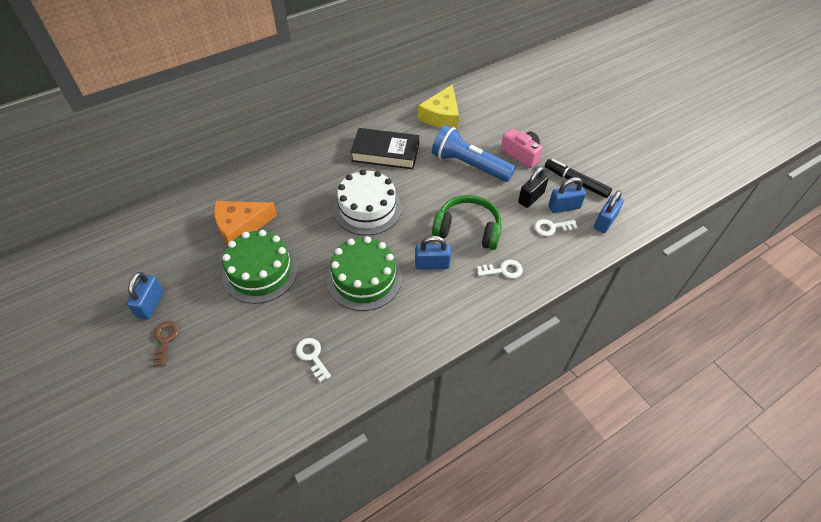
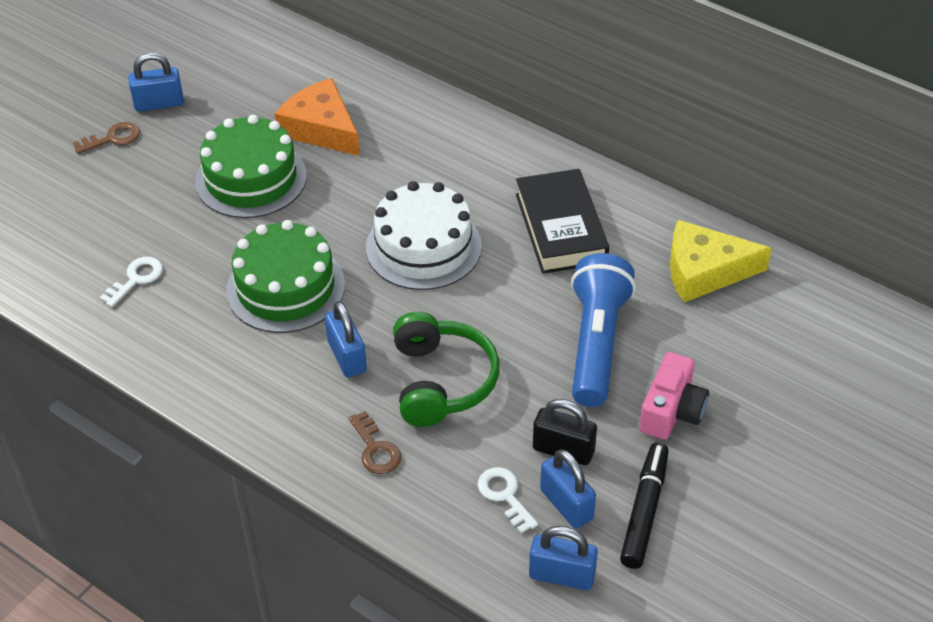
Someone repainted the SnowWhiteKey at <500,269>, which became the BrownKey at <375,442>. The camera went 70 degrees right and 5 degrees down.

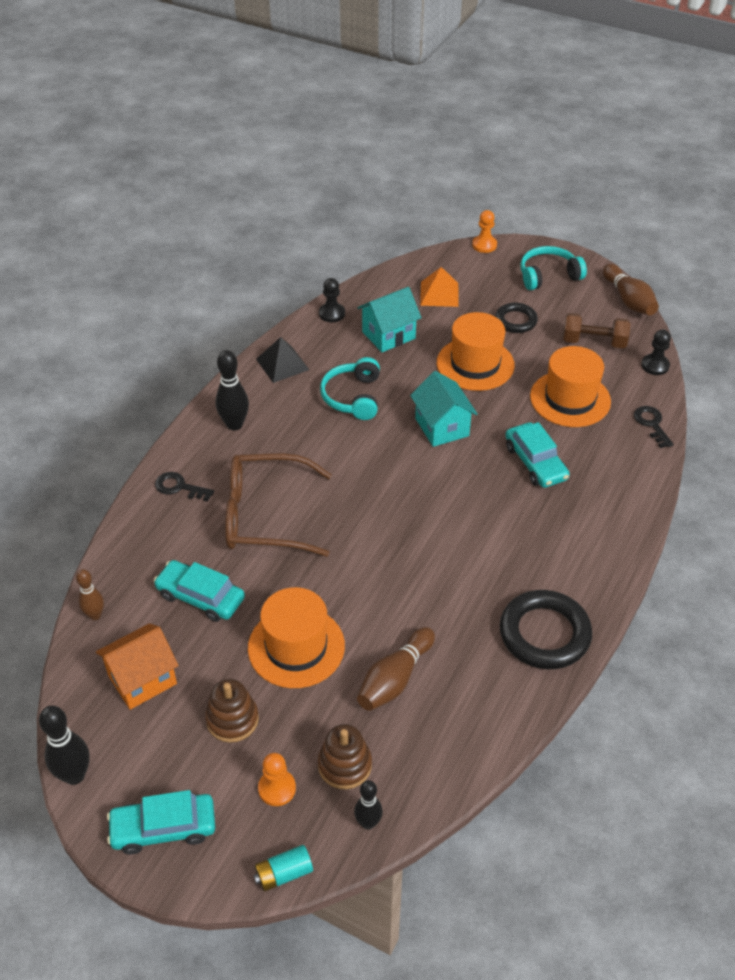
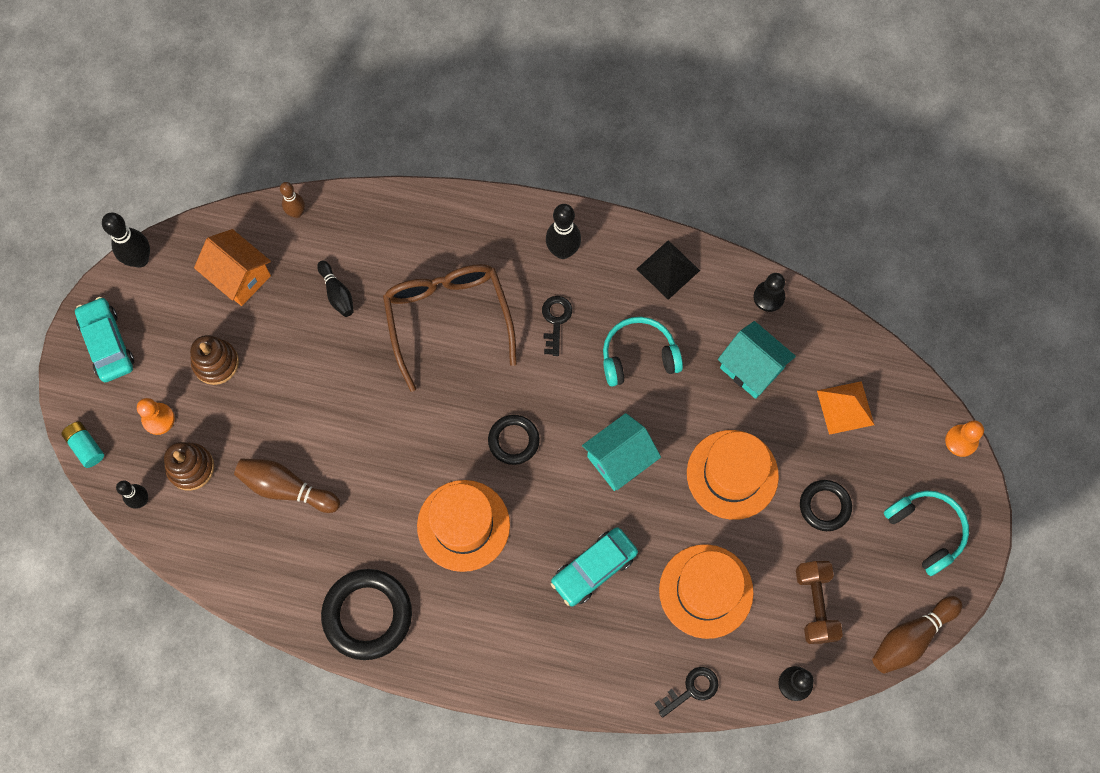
Someone swapped the TurquoiseCar at <199,591> for the BlackBowlingPin at <335,288>. Someone carried the BlackKey from <184,487> to <557,326>. Someone carried the OrangeTallHat from <296,637> to <463,526>. Someone put down the BlackTorus at <514,440>. The camera went 75 degrees right and 25 degrees up.

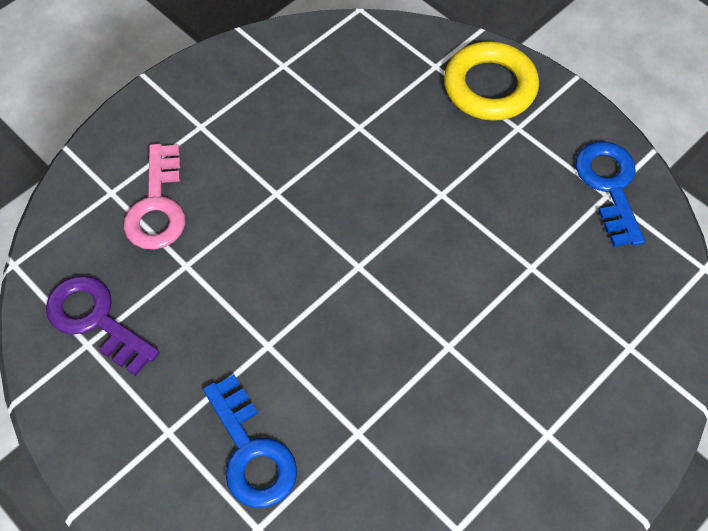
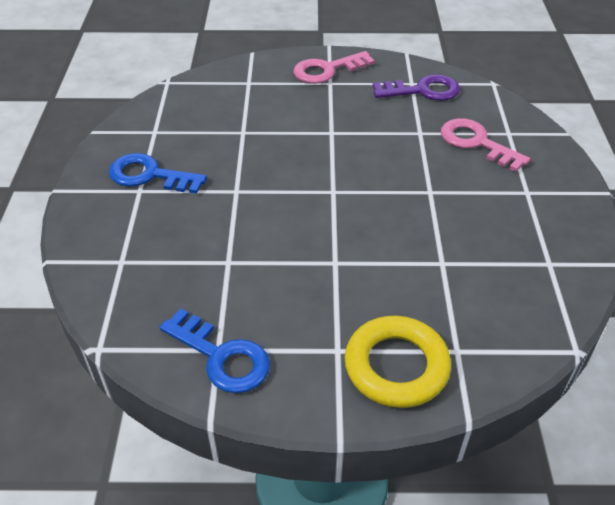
Someone carried the RoyalBlueKey from <250,441> to <158,173>. Someone put down the RosyKey at <334,67>. The camera went 135 degrees right and 15 degrees down.

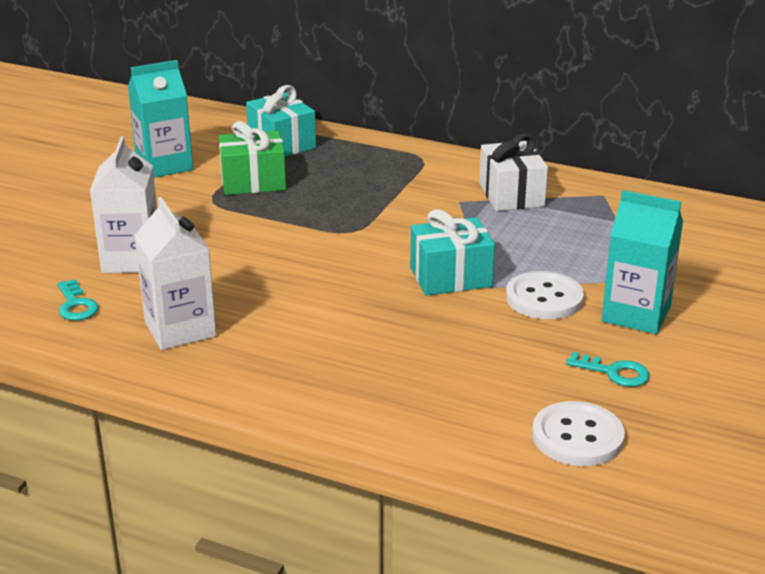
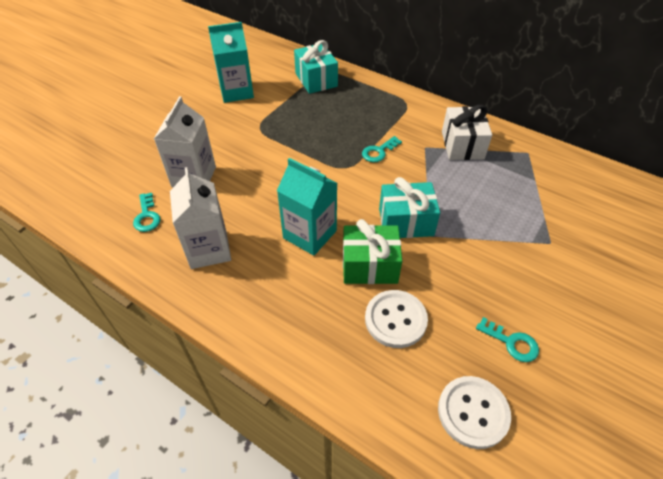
Someone carried the EmeraldWrappedGift from <252,158> to <372,251>. Someone carried the SnowWhiteShirtButton from <545,295> to <396,319>. Someone carried the TurquoiseJuiceCarton from <642,262> to <307,207>. Someone put down the TurquoiseKey at <382,149>. The camera went 10 degrees right and 20 degrees up.

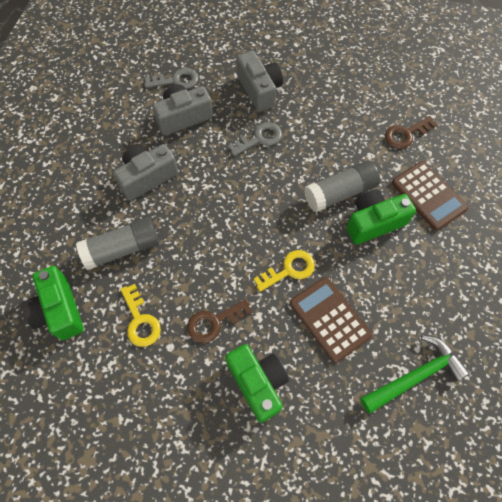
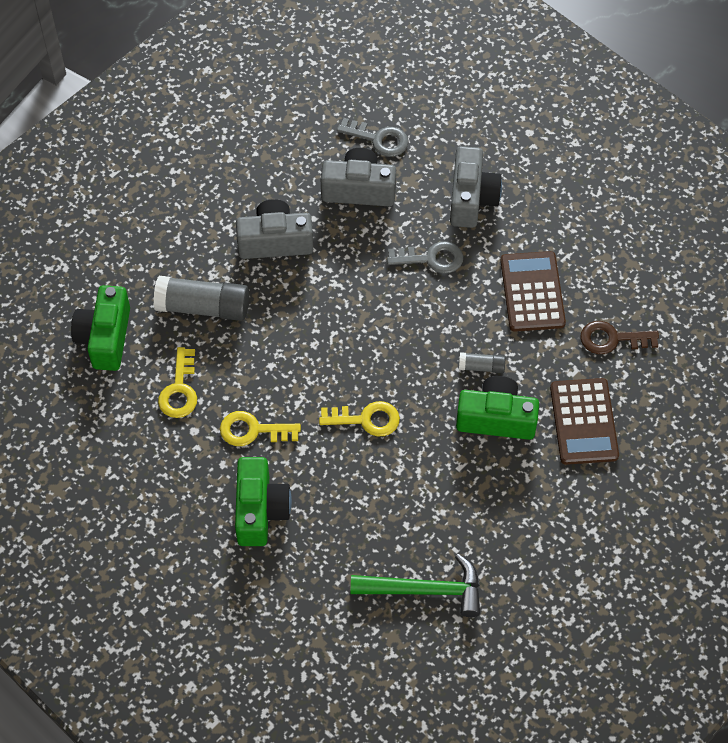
Someone repainted the BrownKey at <219,321>, which became the BrightYellowKey at <260,428>. Someone carried the BrownAddingMachine from <331,320> to <533,291>. Someone scaled the GreyStickOfGlue at <342,186> by 0.49. The camera went 30 degrees right and 5 degrees down.

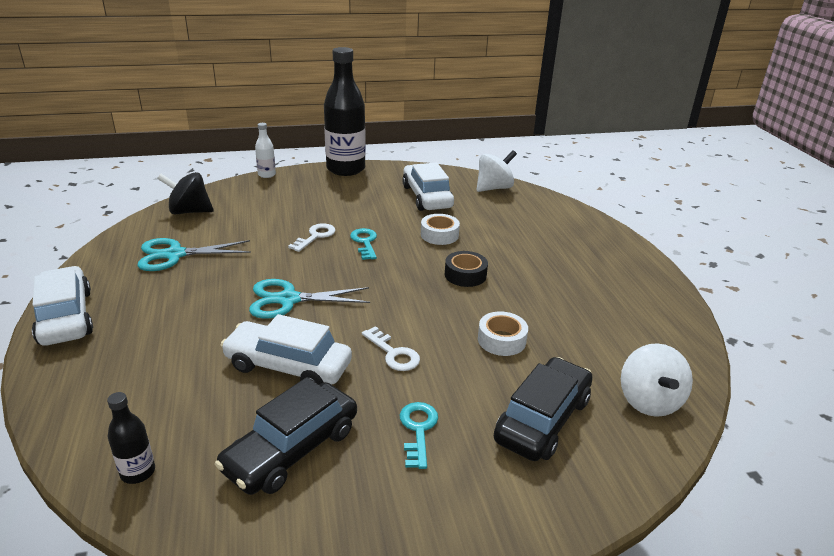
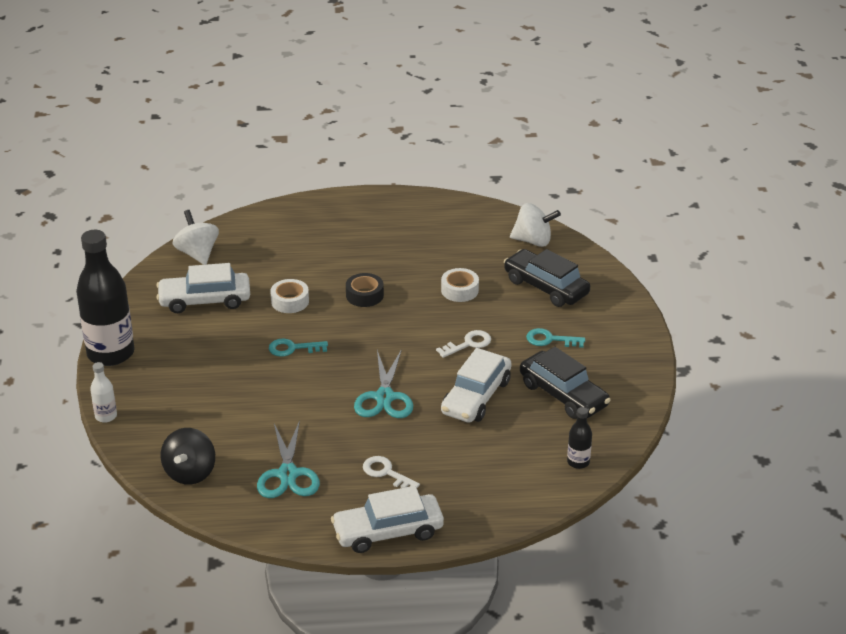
Someone carried the SnowWhiteKey from <312,237> to <391,472>. The camera went 80 degrees left and 5 degrees up.

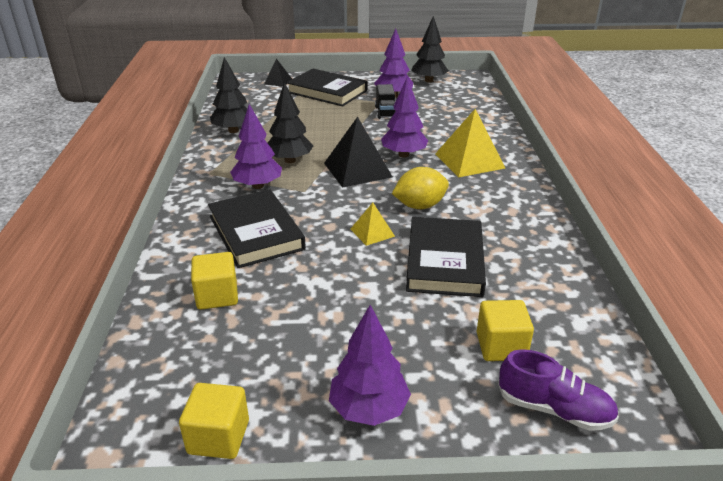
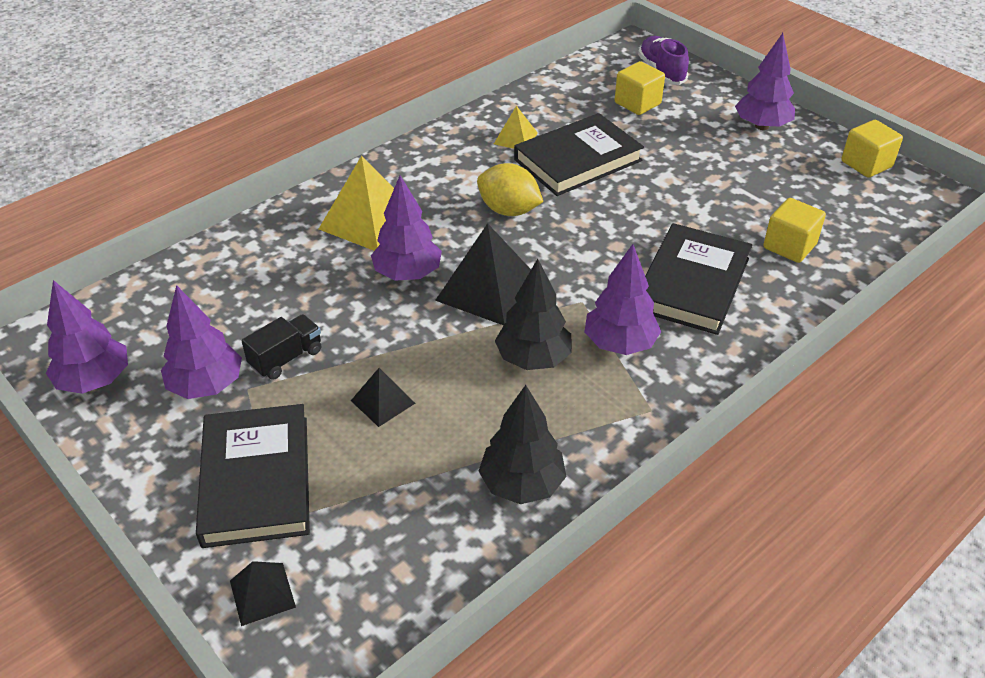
Someone carried the BrightYellowSolidPyramid from <372,224> to <516,127>. Someone repainted the BlackFirTree at <430,49>, which became the RoyalPurpleFirTree at <87,337>. Someone put down the BlackSolidPyramid at <383,397>. The camera went 130 degrees left and 10 degrees up.

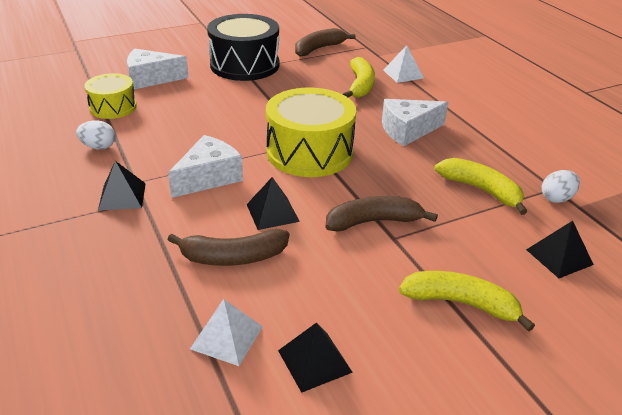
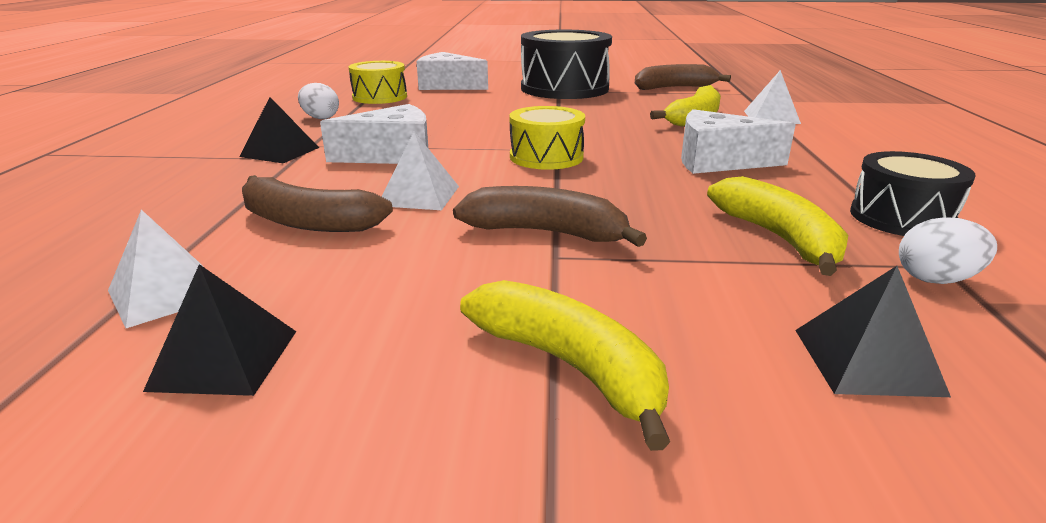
Someone repainted the BlackSolidPyramid at <273,203>, which became the SnowWhiteSolidPyramid at <420,170>. Someone scaled the BrightYellowSnareDrum at <311,132> by 0.58. Someone put down the BlackSnareDrum at <913,193>. The camera went 30 degrees right and 10 degrees down.

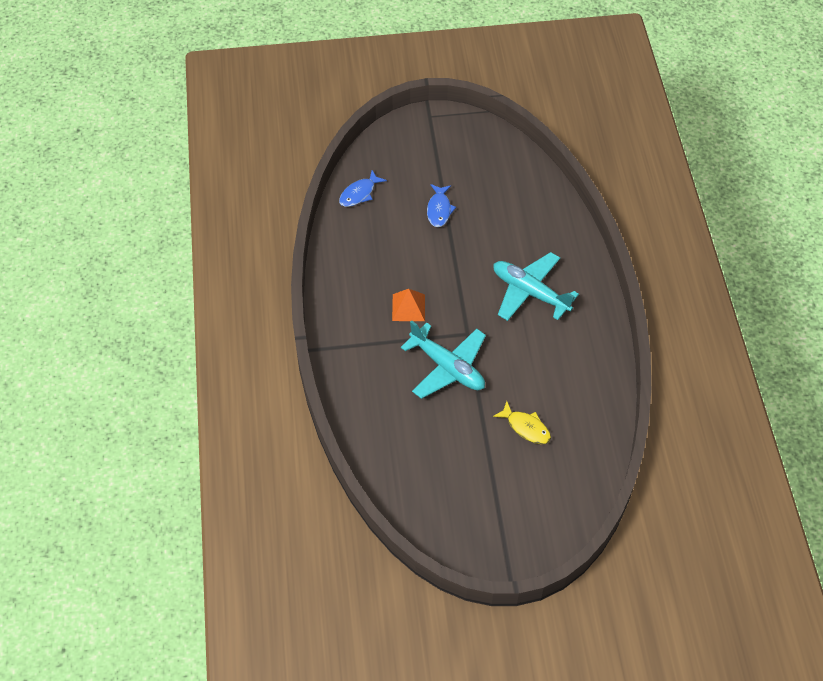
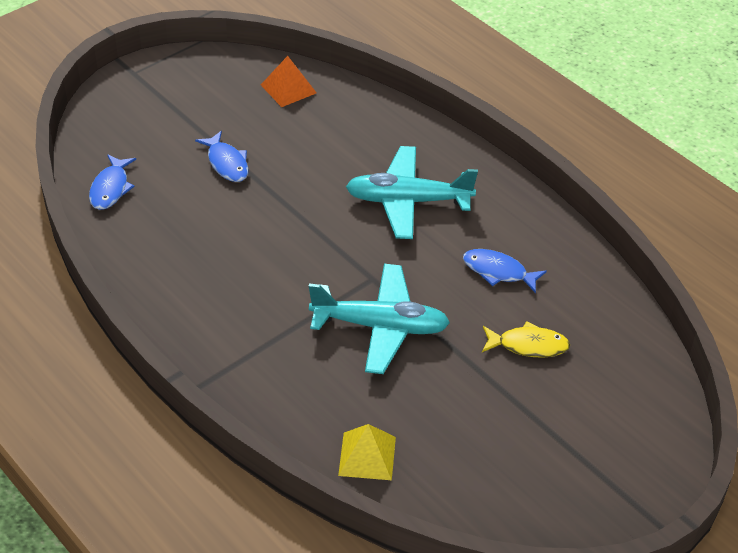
Someone carried the OrangeSolidPyramid from <408,305> to <289,81>. Someone put down the BrightYellowSolidPyramid at <367,452>. Someone put down the RoyalBlueFish at <505,271>. The camera went 35 degrees left and 10 degrees down.

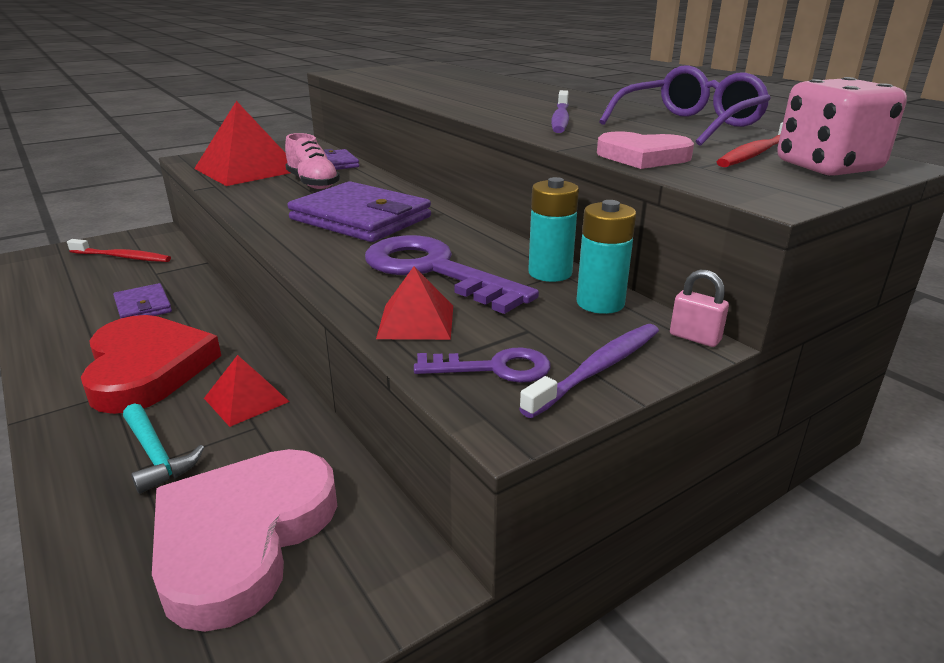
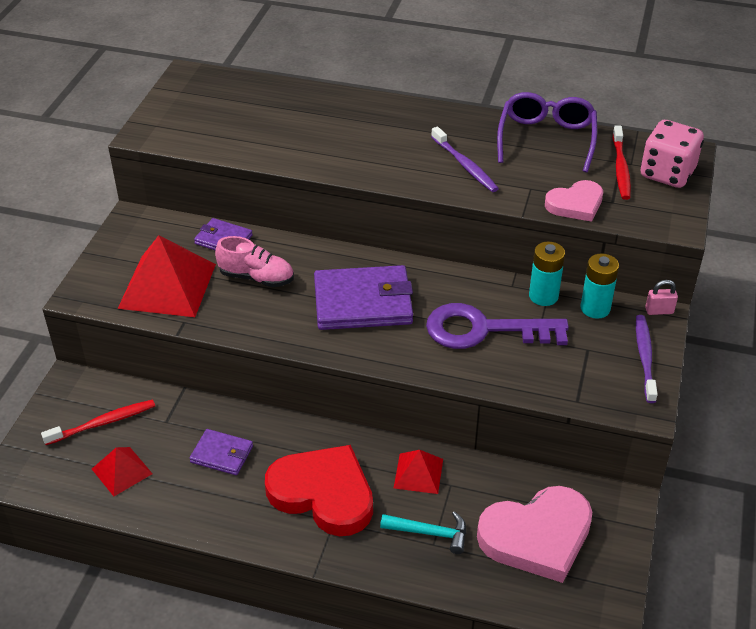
Someone rotated the RosyLoveHeart at <244,540> by 90 degrees counterclockwise. Someone carried the RedSolidPyramid from <414,303> to <122,471>. Someone took away the RoyalPurpleKey at <482,365>. The camera went 40 degrees left and 15 degrees up.

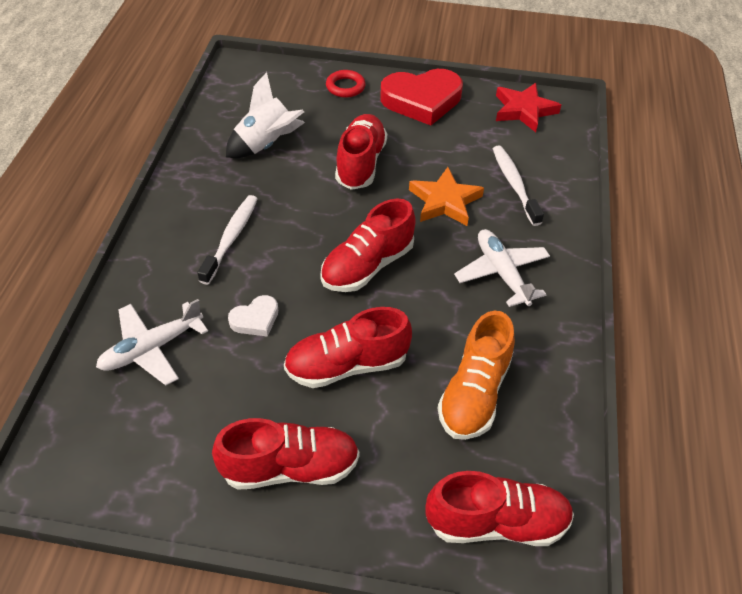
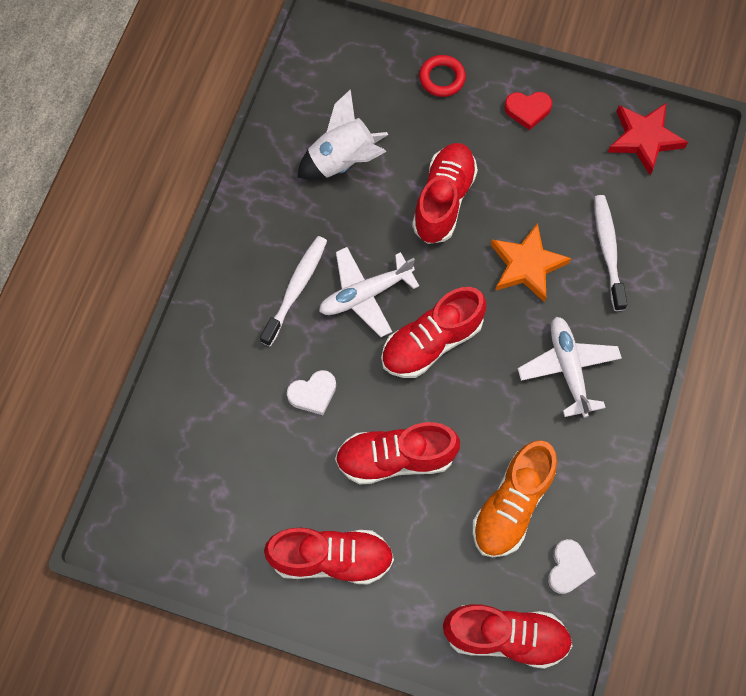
Someone carried the SnowWhitePlane from <152,342> to <369,292>. Someone scaled the RedLoveHeart at <421,97> by 0.49. Someone put down the SnowWhiteLoveHeart at <571,566>. The camera went 10 degrees right and 20 degrees up.

